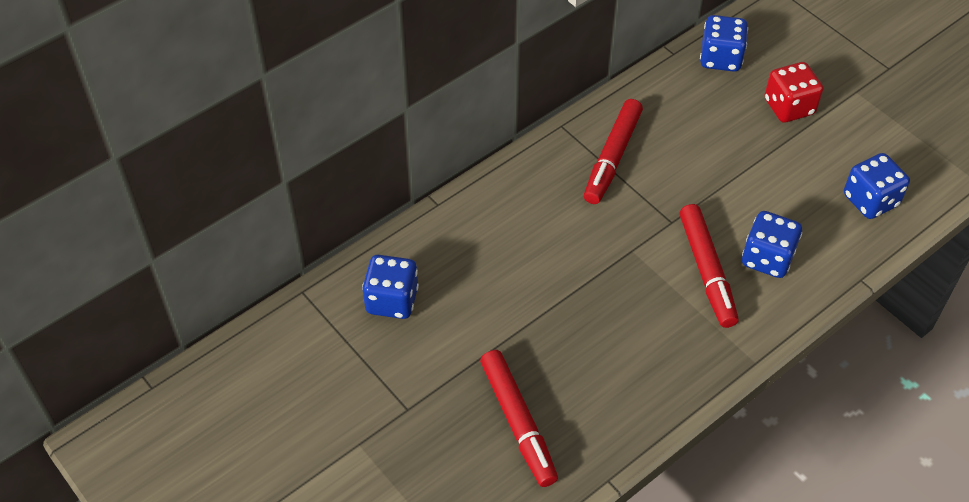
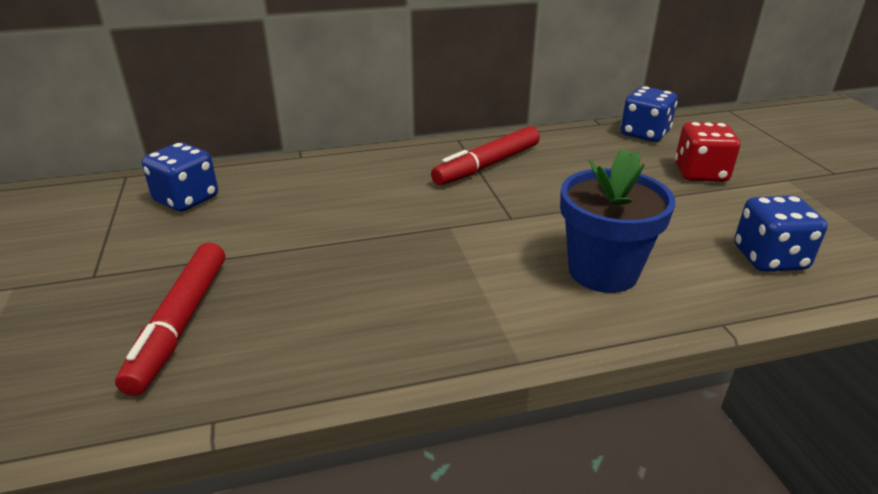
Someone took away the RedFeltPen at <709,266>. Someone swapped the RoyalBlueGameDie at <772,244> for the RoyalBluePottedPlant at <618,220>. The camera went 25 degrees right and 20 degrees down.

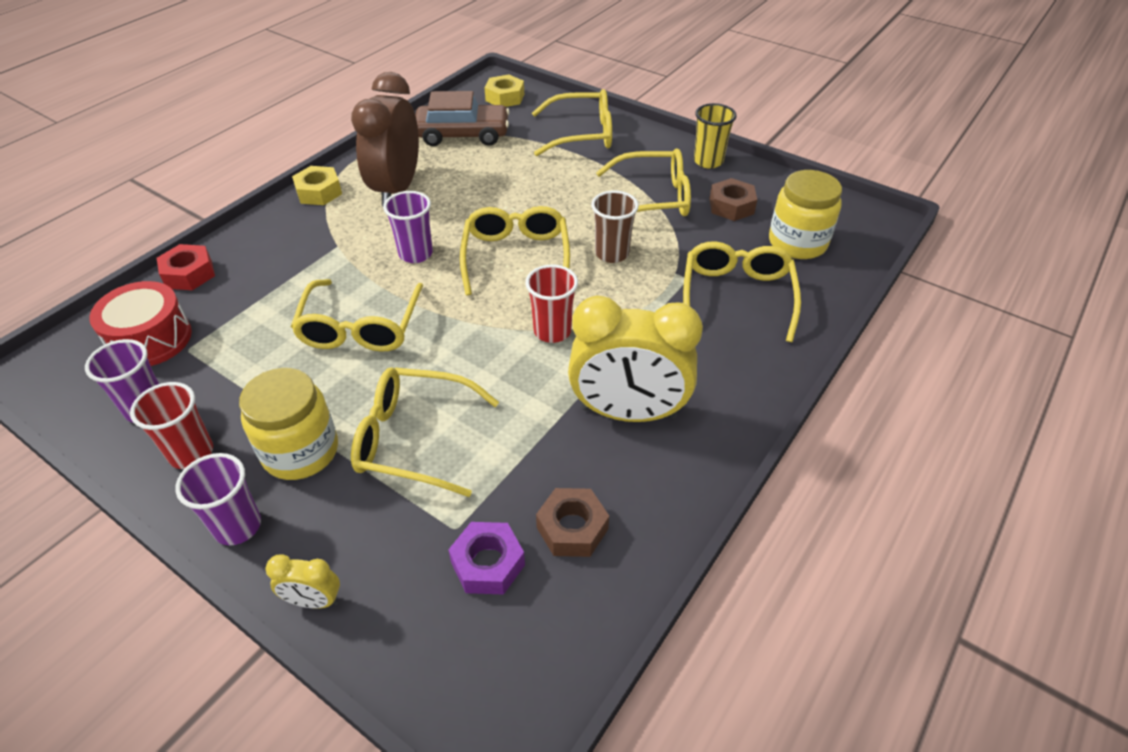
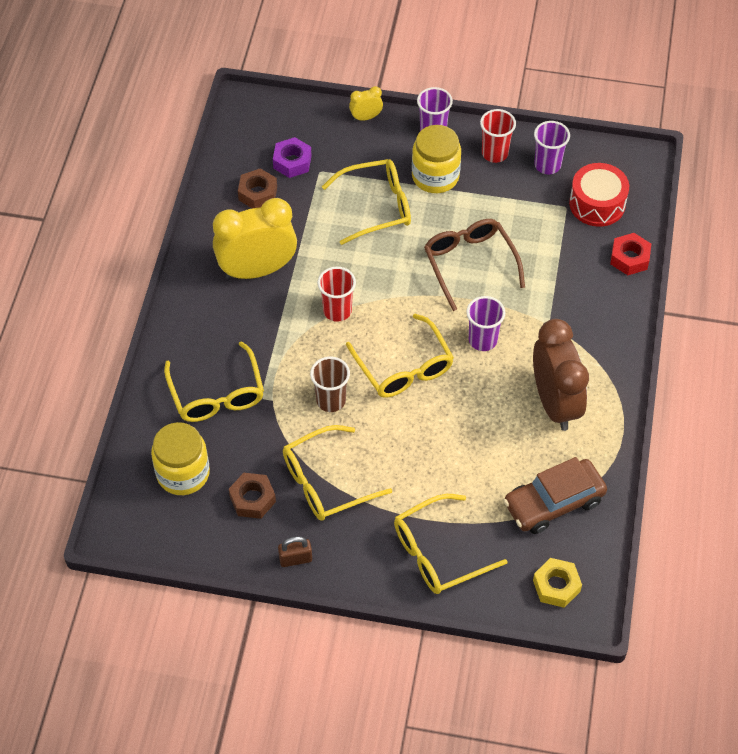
Someone repainted the BrightYellowGlasses at <357,315>, which became the BrownGlasses at <474,265>. Someone took away the BrightYellowHexNut at <317,185>. Someone swapped the BrightYellowCup at <715,136> for the BrownSmallLock at <295,551>. The camera went 155 degrees right and 10 degrees up.

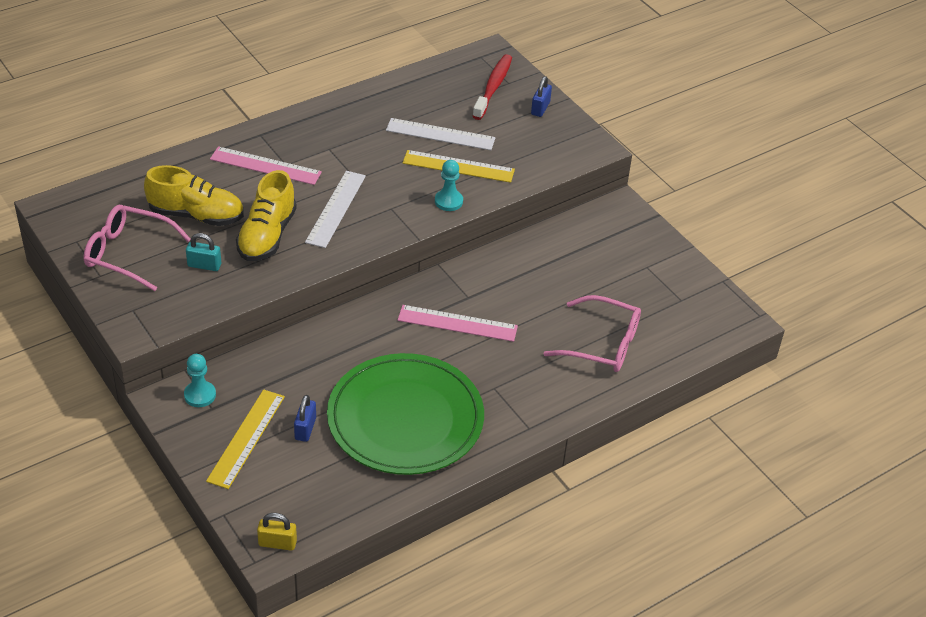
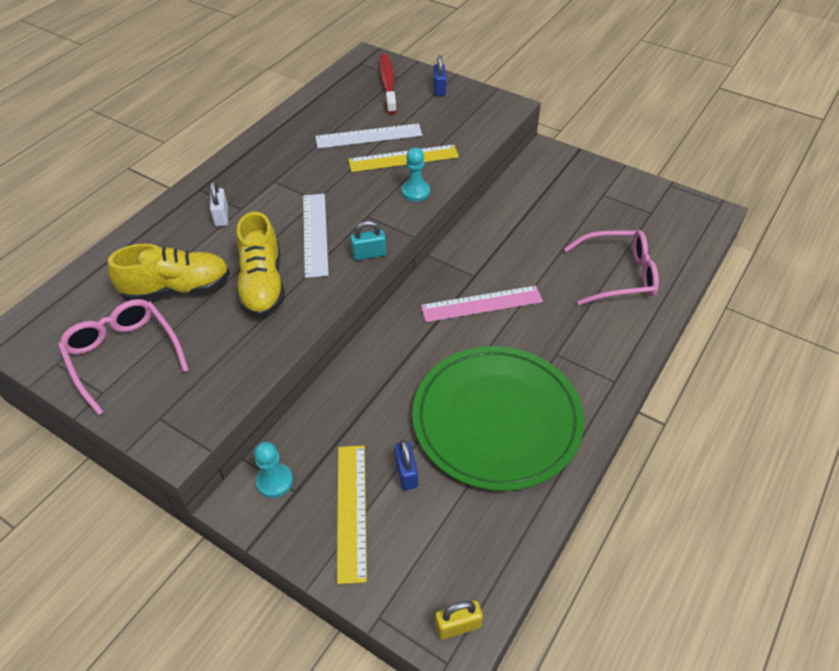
Someone rotated the RosyGlasses at <137,248> by 60 degrees clockwise. Someone carried the TurquoiseSmallLock from <203,252> to <369,241>. Someone swapped the RosyStraightedge at <266,165> for the SnowWhiteSmallLock at <219,204>. The camera went 20 degrees left and 5 degrees up.

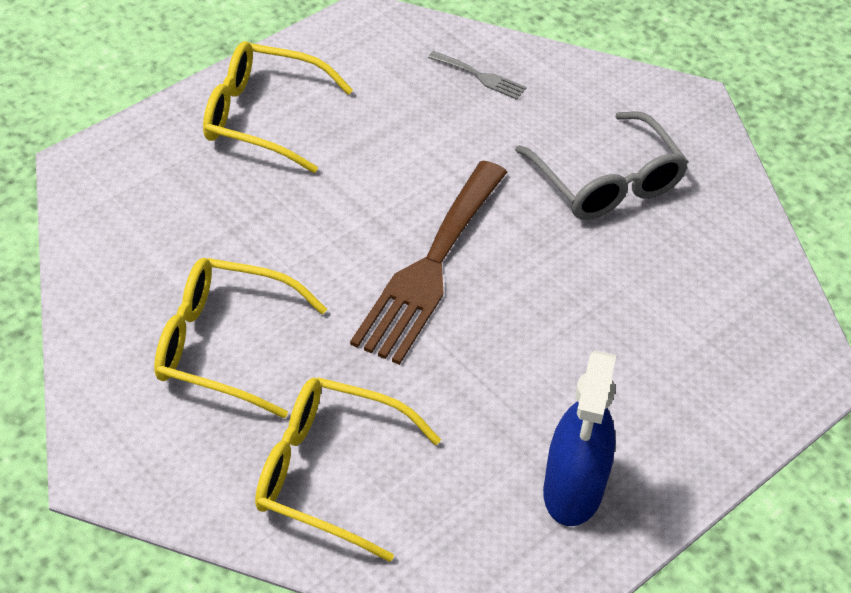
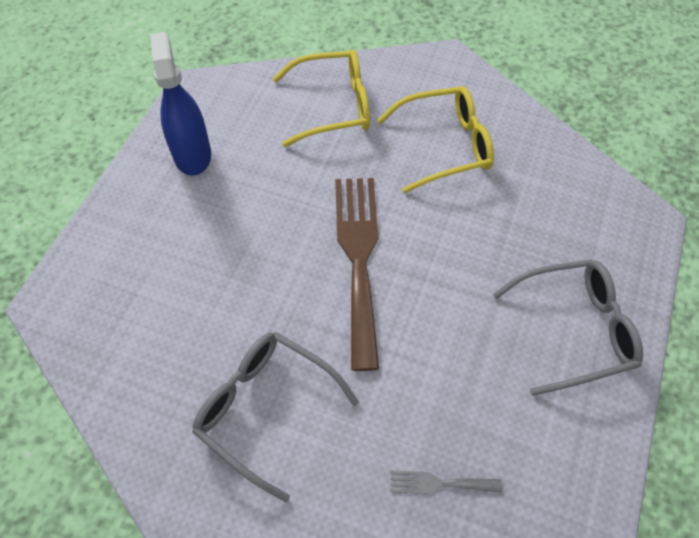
Someone repainted the BrightYellowGlasses at <278,107>, which became the GreyGlasses at <568,327>. The camera went 155 degrees right and 10 degrees up.

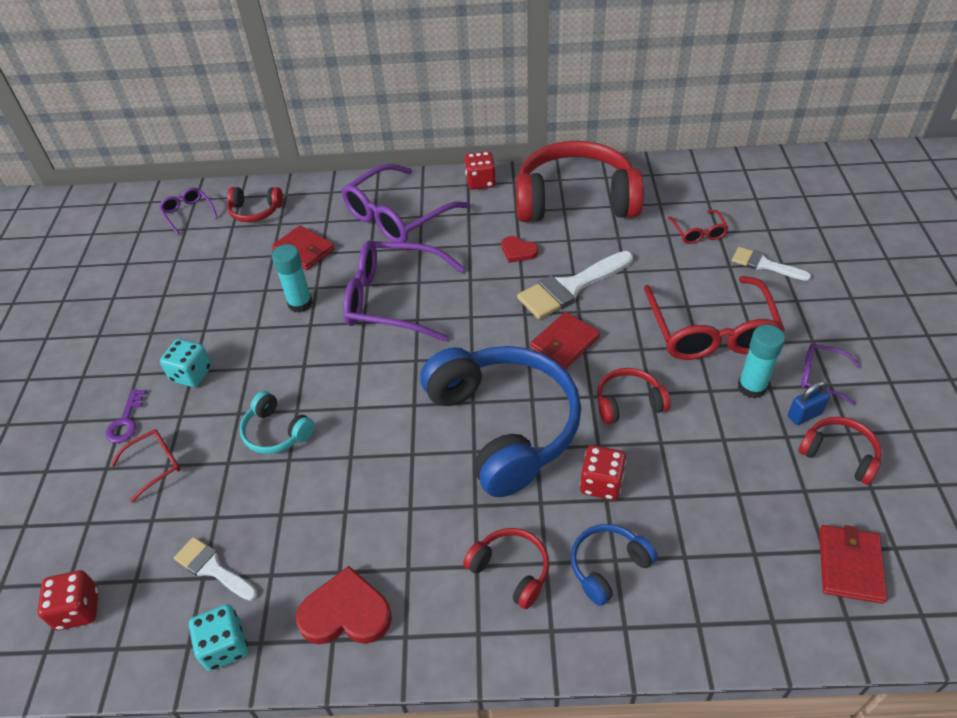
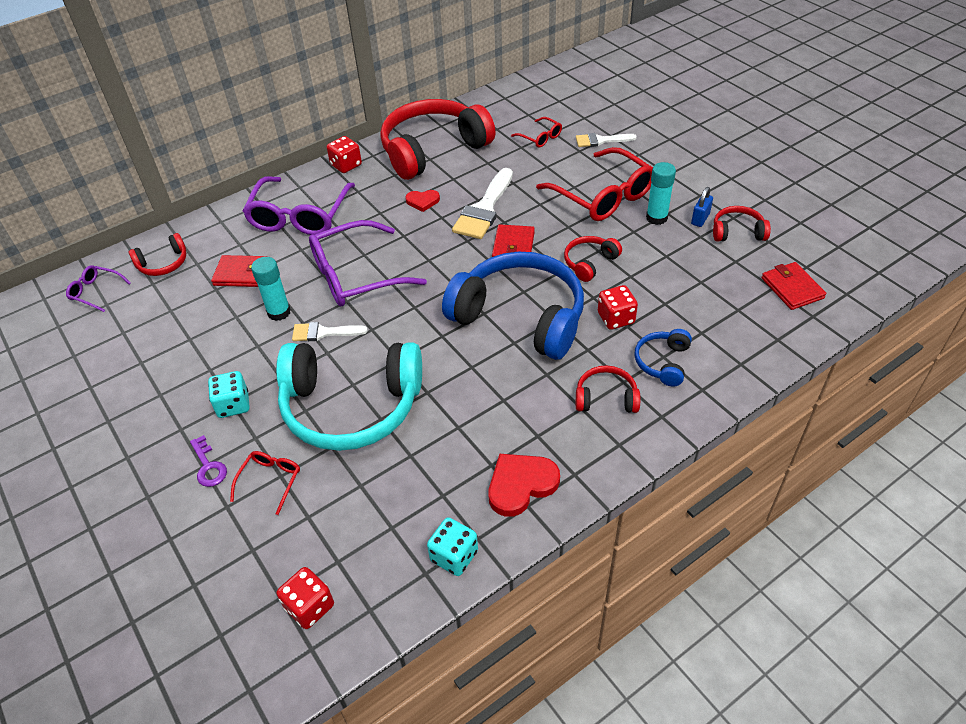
Someone carried the SnowWhitePaintbrush from <216,569> to <330,331>. Someone scaled the TurquoiseHeadset at <277,422> by 2.26. Someone took away the RoyalPurpleGlasses at <831,374>. The camera went 35 degrees left and 0 degrees up.

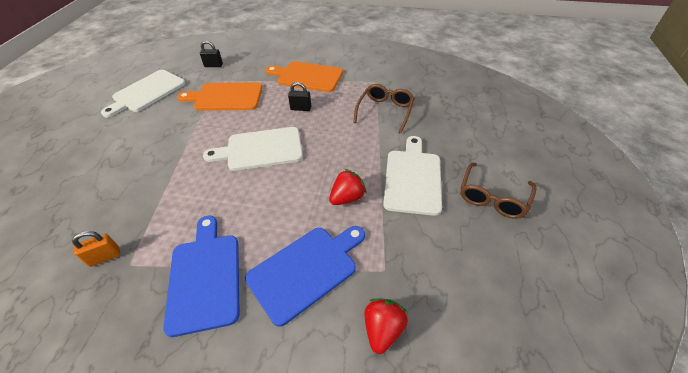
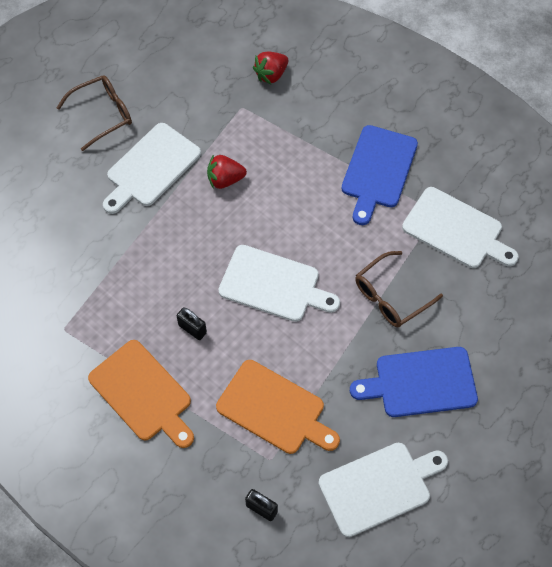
Someone swapped the OrangeSmallLock at <96,249> for the SnowWhiteChoppingBoard at <460,227>. Someone carried the RoyalBlueChoppingBoard from <305,276> to <414,382>. Someone carried the BrownGlasses from <384,109> to <399,289>. The camera went 150 degrees left and 15 degrees up.

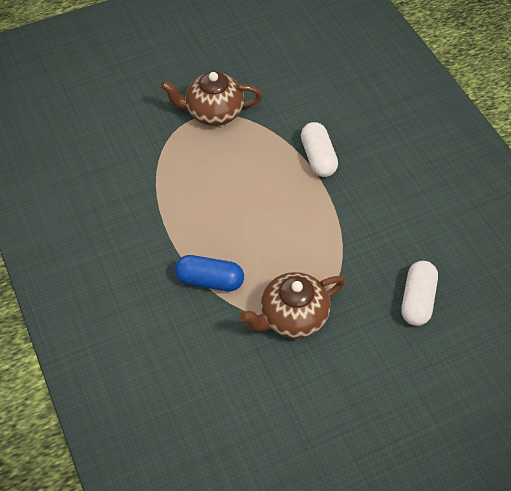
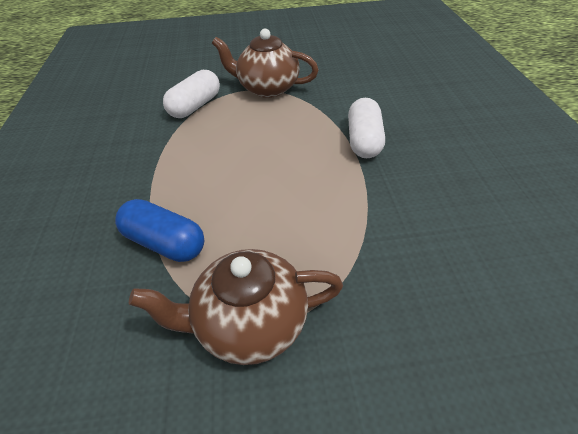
Someone carried the SnowWhitePillShape from <420,293> to <191,93>. The camera went 20 degrees right and 10 degrees down.

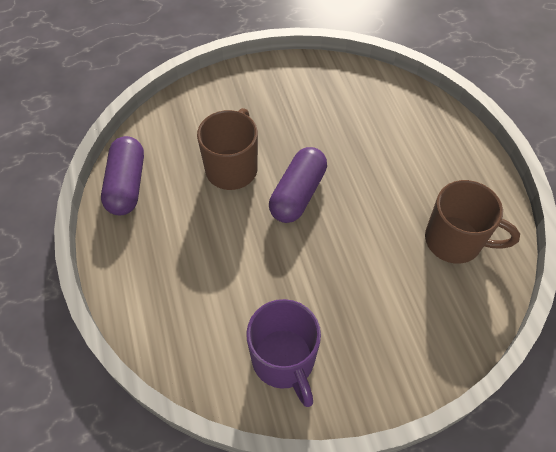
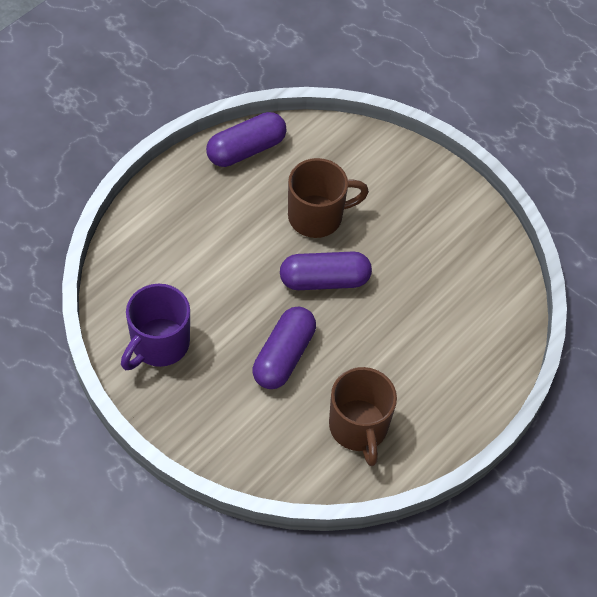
Someone put down the RoyalPurplePillShape at <284,348>. The camera went 55 degrees right and 0 degrees up.

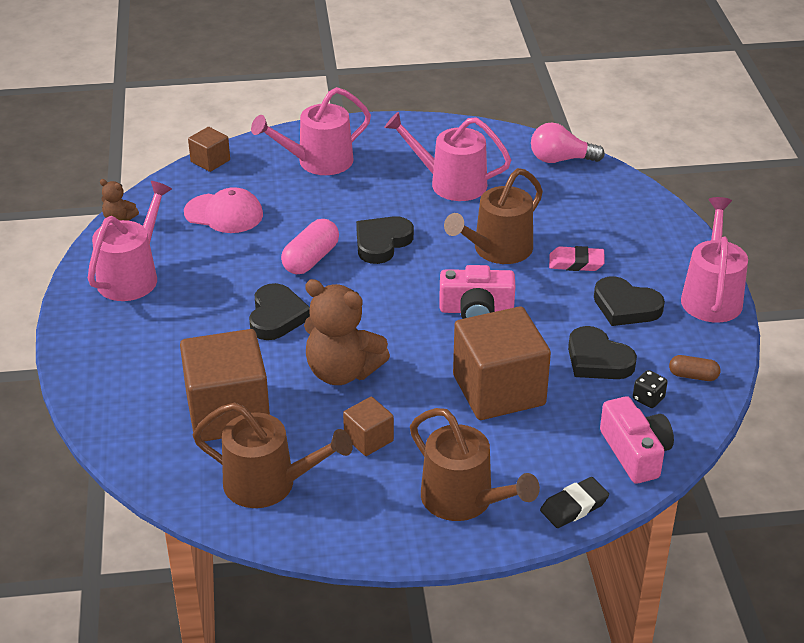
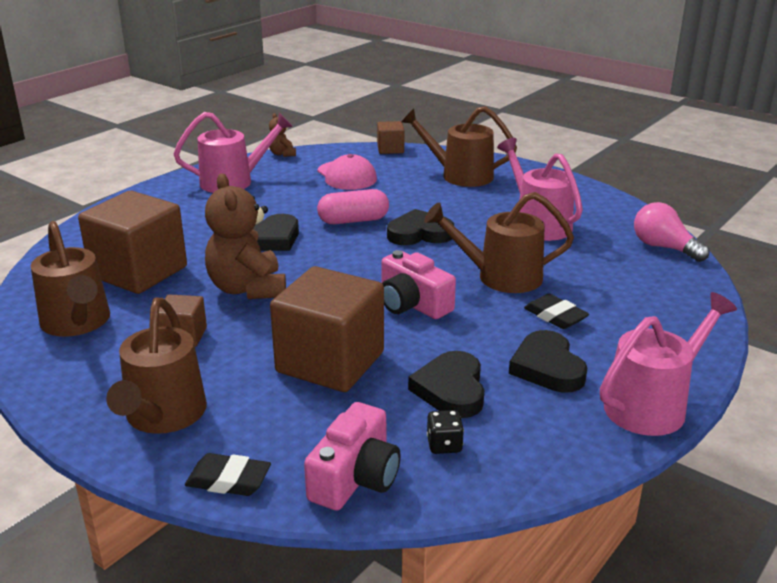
Someone repainted the RosyWateringCan at <311,131>, which became the BrownWateringCan at <459,146>. Someone repainted the RosyGumEraser at <577,258>, which became the BlackGumEraser at <556,311>. Someone took away the BrownPillShape at <694,368>. The camera went 45 degrees right and 10 degrees down.

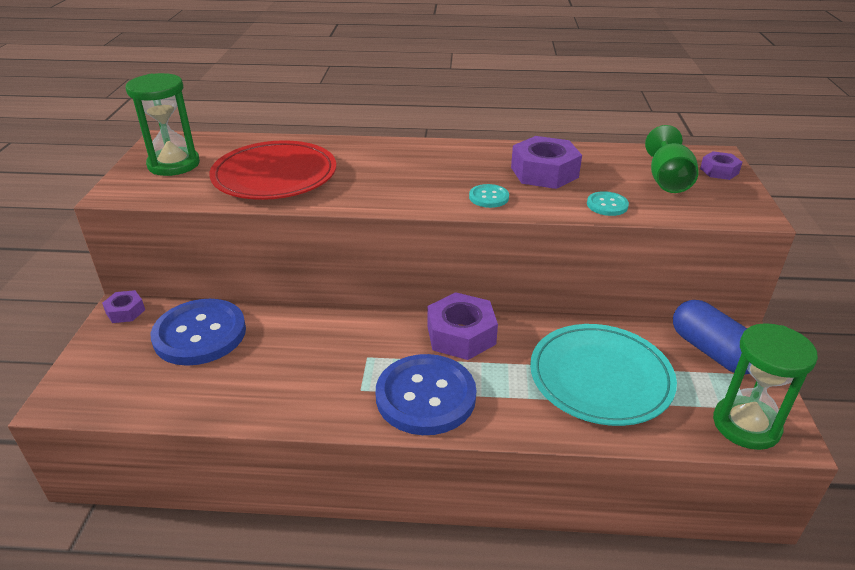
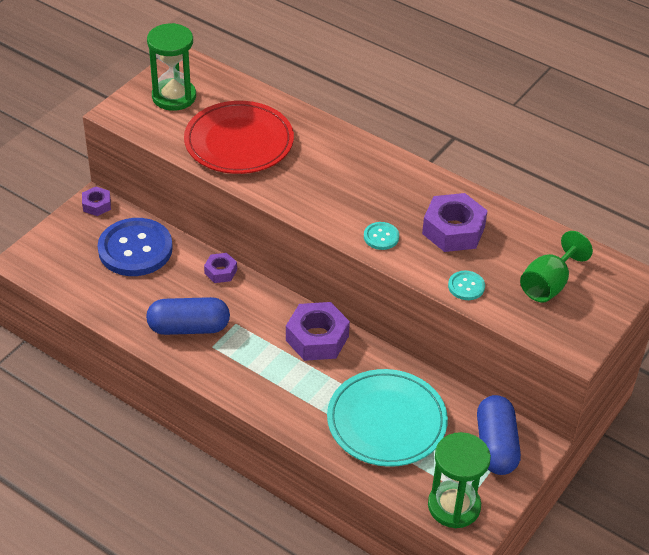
Someone took away the RoyalBlueShirtButton at <426,394>. Someone carried the RoyalPurpleHexNut from <721,165> to <220,268>. Someone put down the RoyalBluePillShape at <188,316>. The camera went 30 degrees right and 10 degrees up.

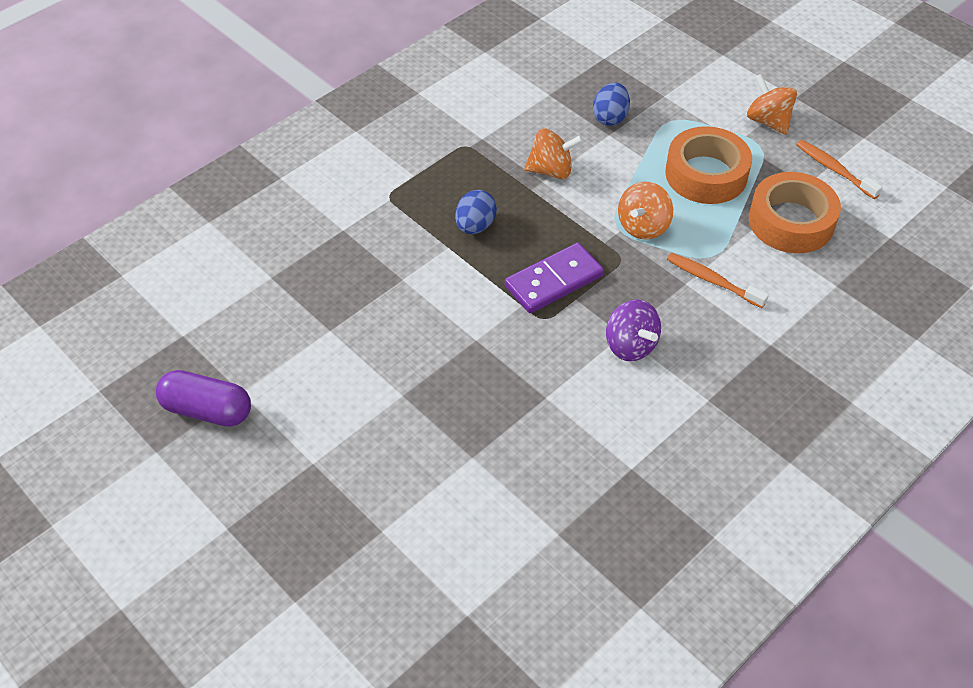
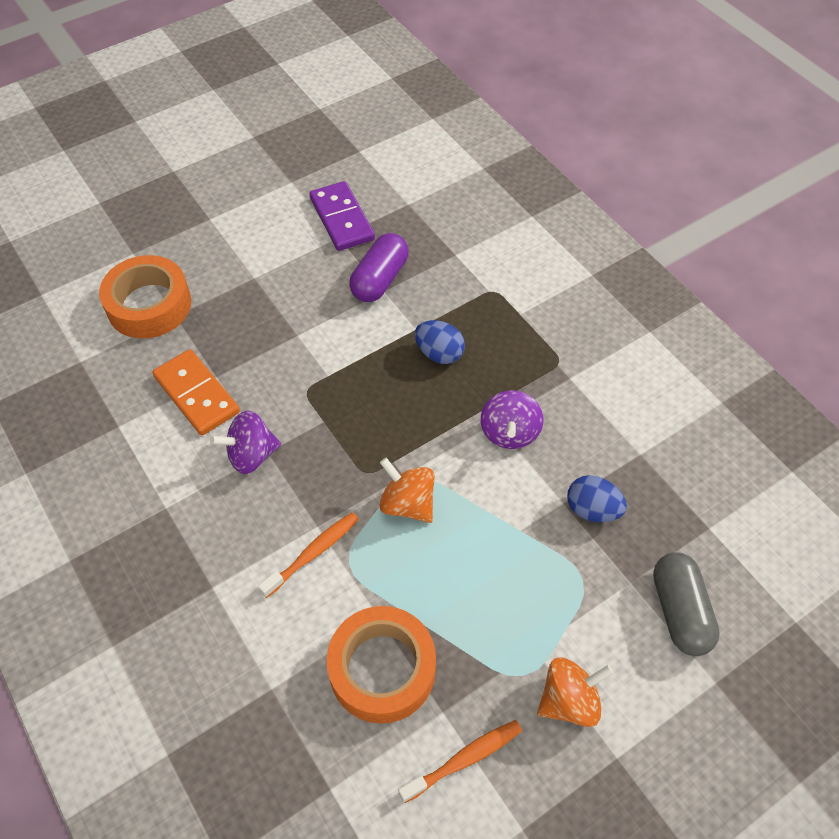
Someone carried the RoyalPurplePillShape from <203,398> to <379,267>. Someone carried the RoyalPurpleDominoTile from <554,277> to <342,216>. Someone repainted the OrangeWhirligig at <553,154>, which became the RoyalPurpleWhirligig at <512,420>. Someone carried the OrangeTape from <708,165> to <145,297>. Someone put down the OrangeDominoTile at <196,392>. Someone put down the GreyPillShape at <686,604>. The camera went 100 degrees right and 5 degrees up.

